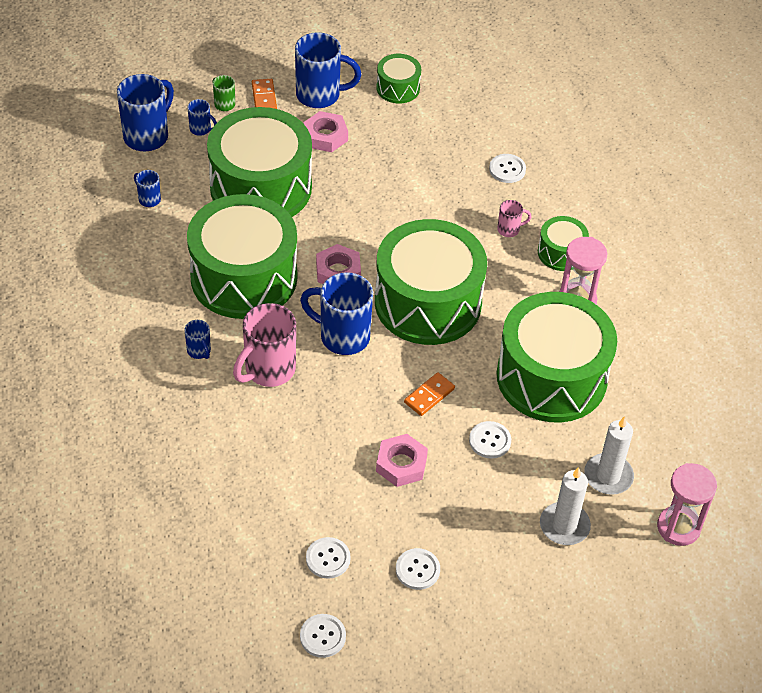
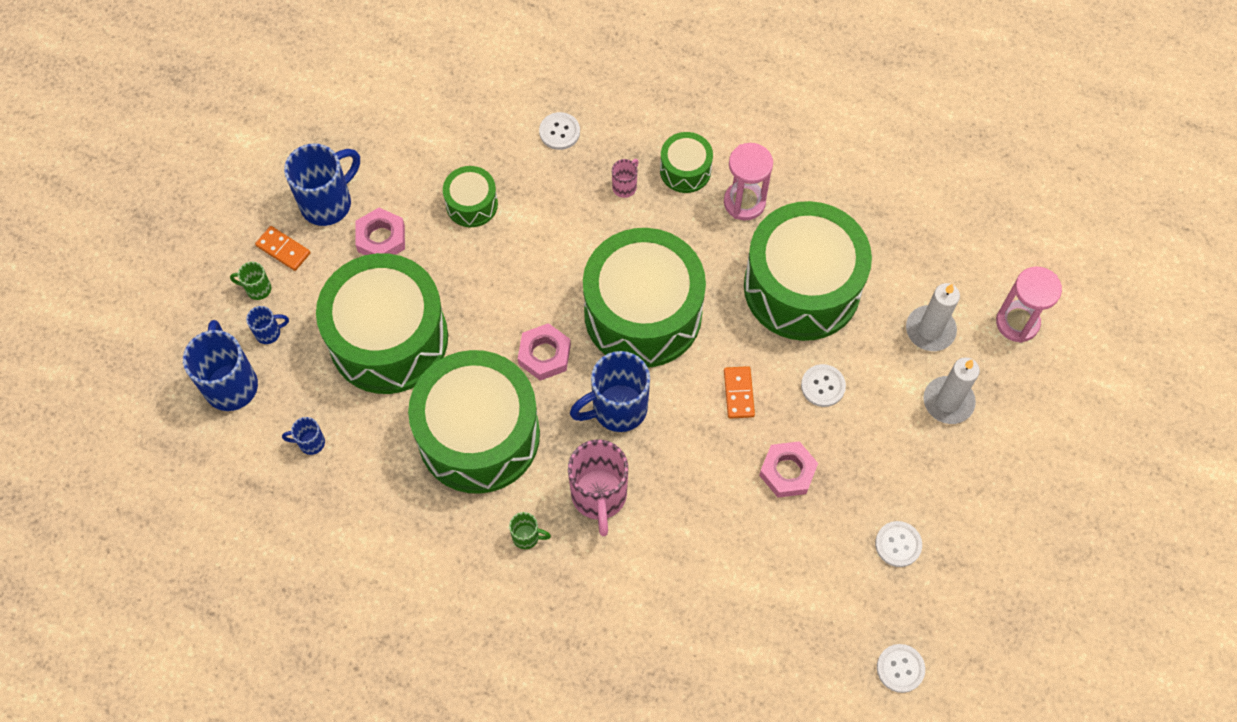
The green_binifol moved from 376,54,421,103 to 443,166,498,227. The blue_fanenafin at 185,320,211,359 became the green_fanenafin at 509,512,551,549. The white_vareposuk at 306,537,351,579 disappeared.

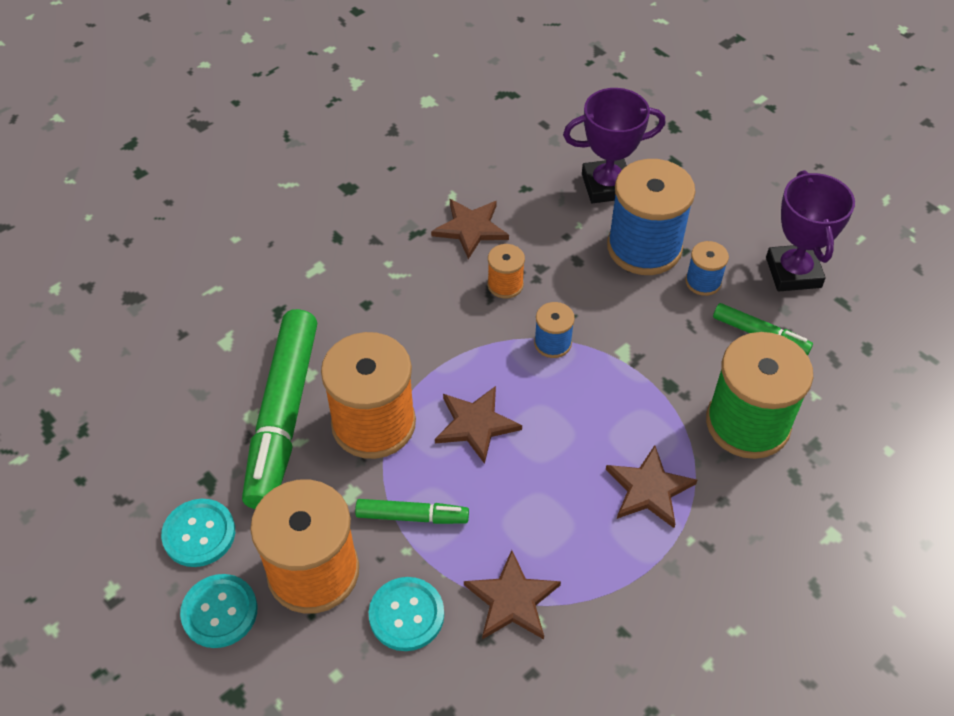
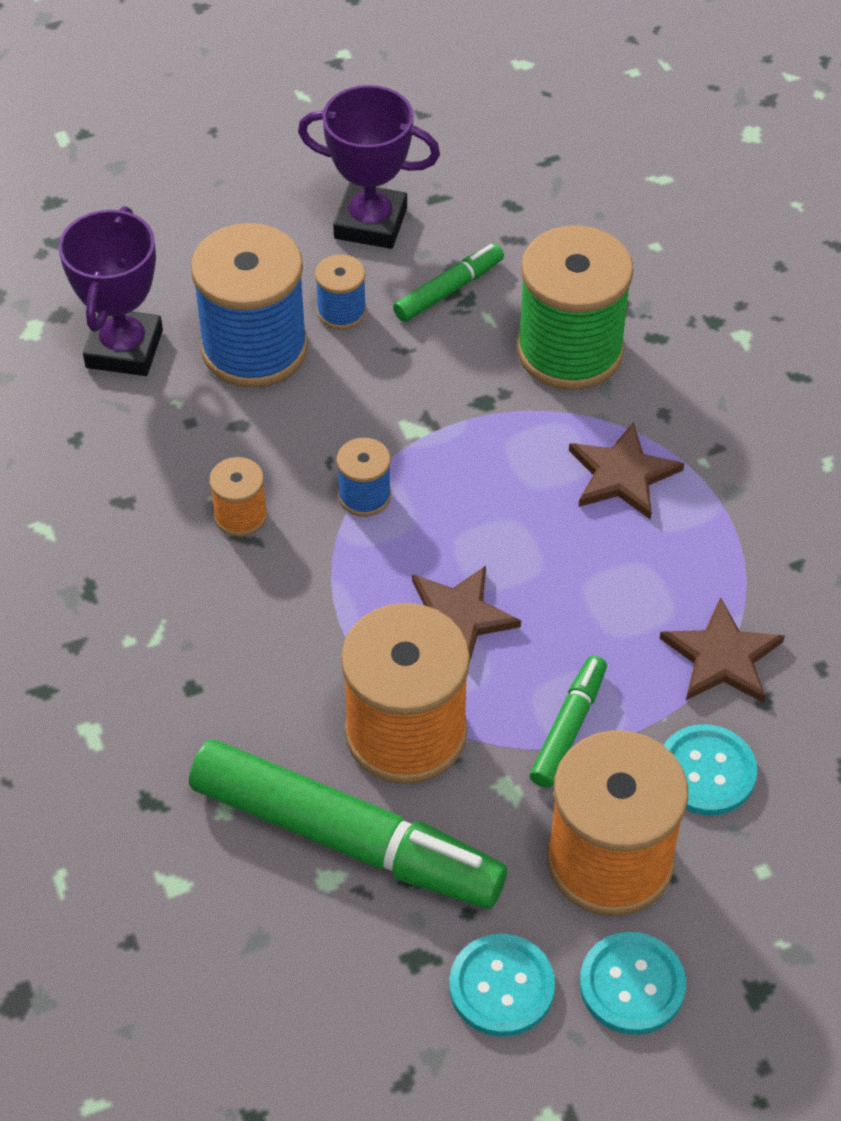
The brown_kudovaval at 431,199,509,259 disappeared.

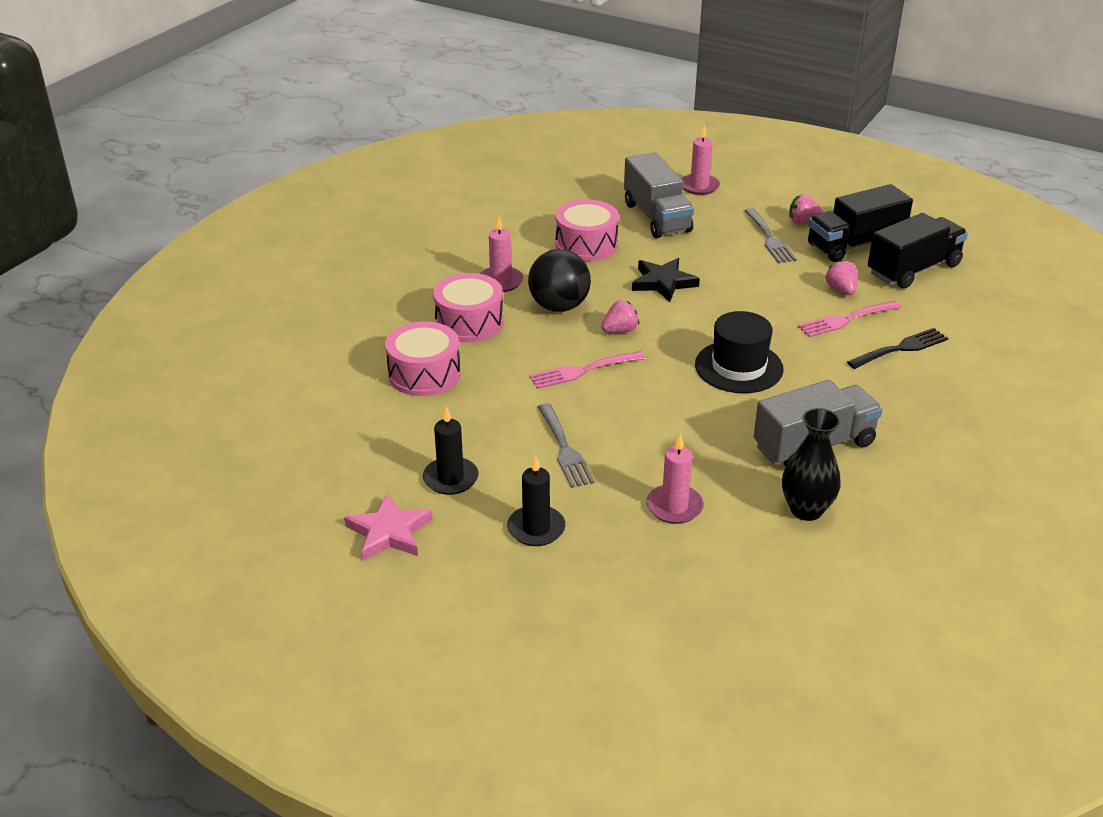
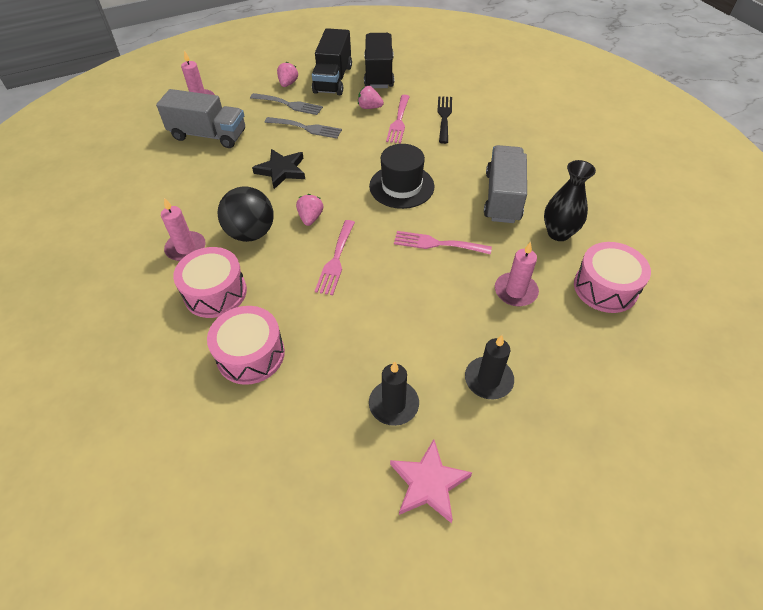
The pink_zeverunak at 789,194,824,223 turned 150 degrees clockwise. The pink_binifol moved from 555,199,619,261 to 574,242,651,313. The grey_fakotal moved from 538,403,595,488 to 265,117,342,139. The pink_fakotal at 394,231,492,254 appeared.

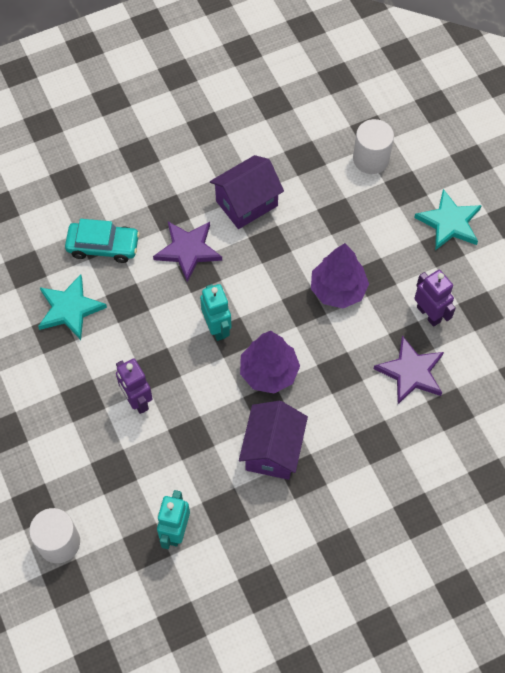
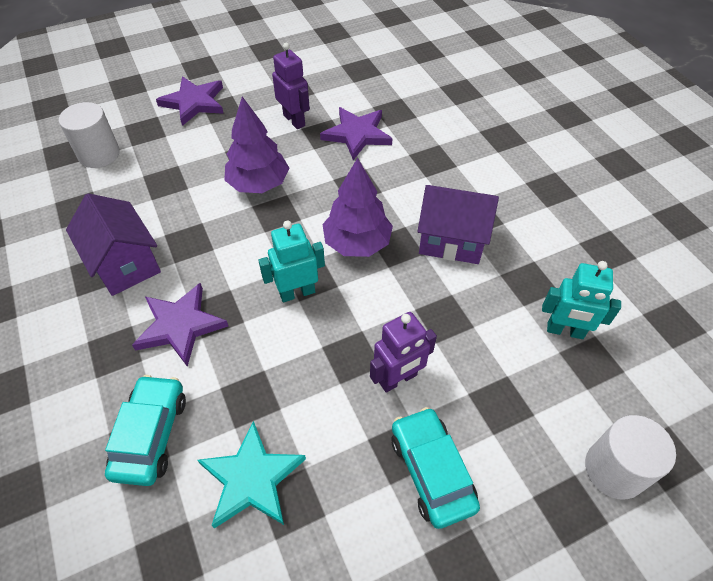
The turquoise_kudovaval at 414,189,482,250 became the purple_kudovaval at 156,76,224,126. The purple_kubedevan at 414,270,456,327 turned 90 degrees clockwise. The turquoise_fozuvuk at 392,407,480,529 appeared.

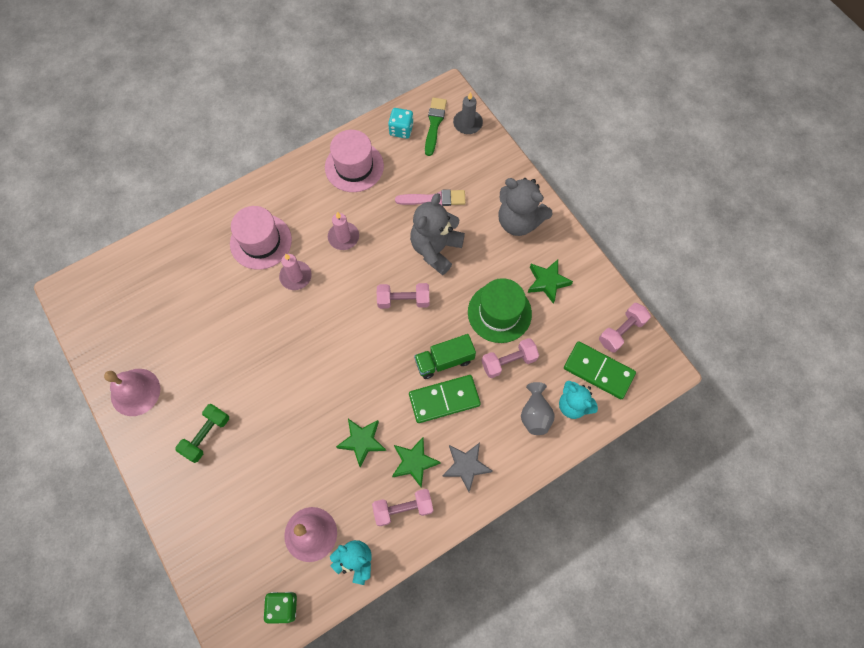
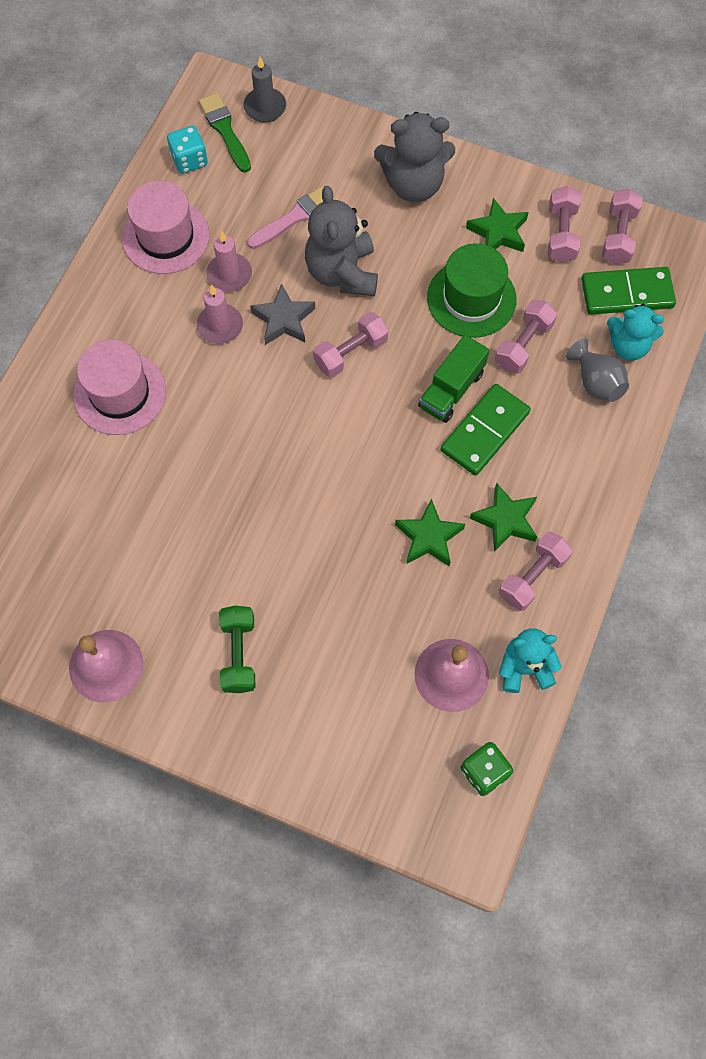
The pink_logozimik moved from 279,254,312,290 to 206,231,252,292. The grey_kudovaval moved from 442,442,492,492 to 250,283,315,345. The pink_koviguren at 548,186,581,263 appeared.

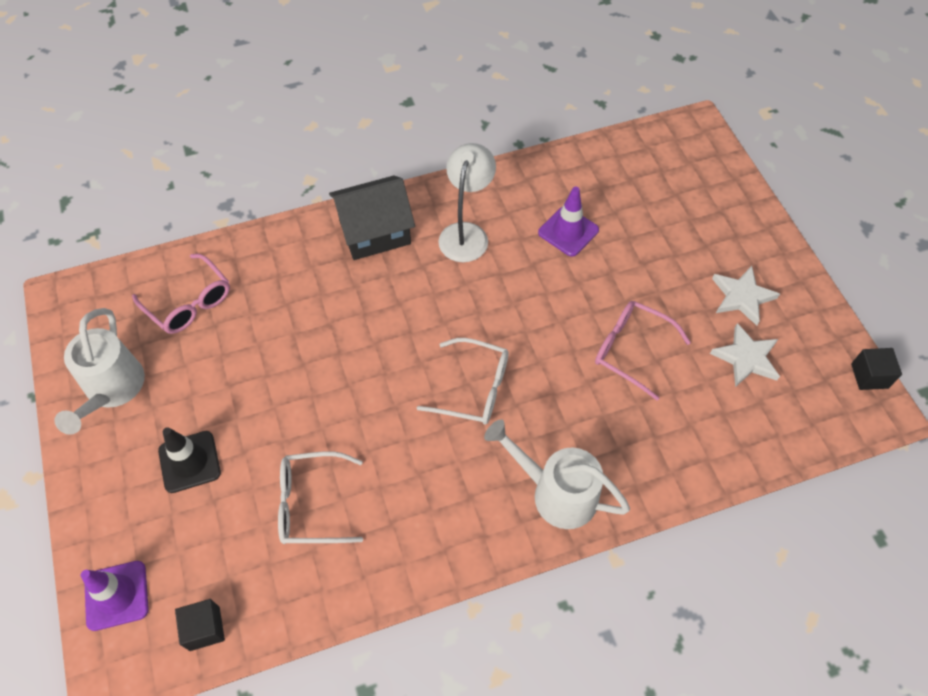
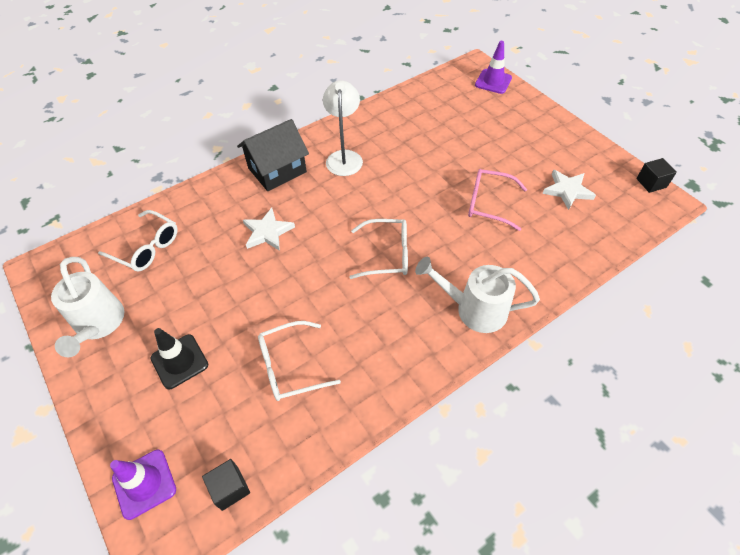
The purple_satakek moved from 538,186,599,257 to 475,41,512,94. The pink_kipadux at 132,254,230,334 became the white_kipadux at 98,210,178,272. The white_kudovaval moved from 712,266,780,326 to 243,208,295,251.

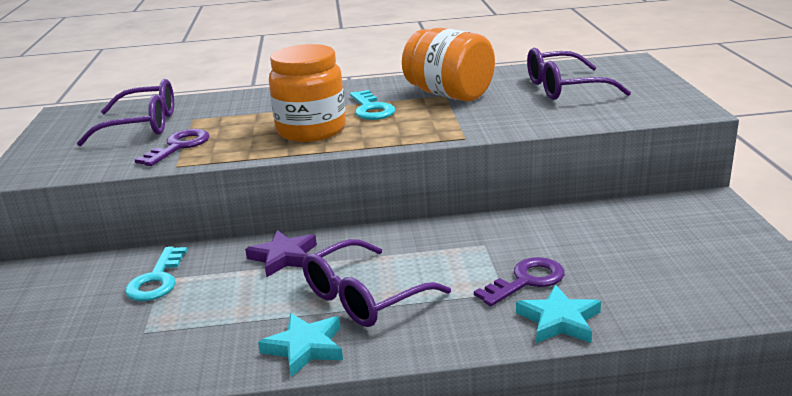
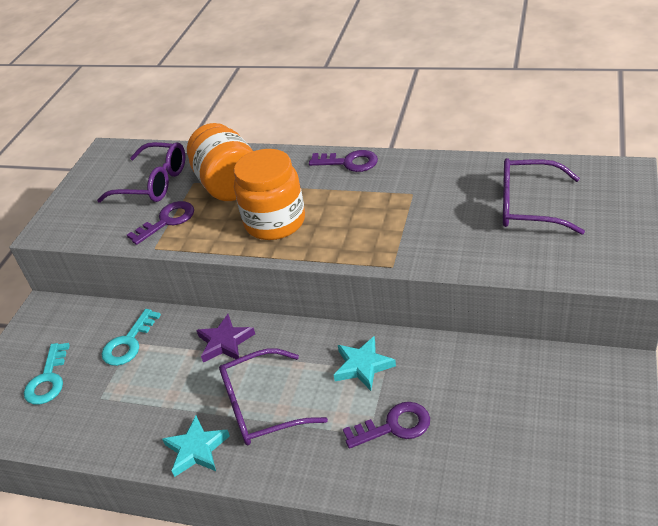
The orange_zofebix moved from 402,28,495,102 to 187,123,253,201. The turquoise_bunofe moved from 350,90,395,120 to 24,343,70,405. The turquoise_kudovaval moved from 516,285,601,343 to 334,336,396,391. The purple_bunofe at 309,150,378,172 appeared.

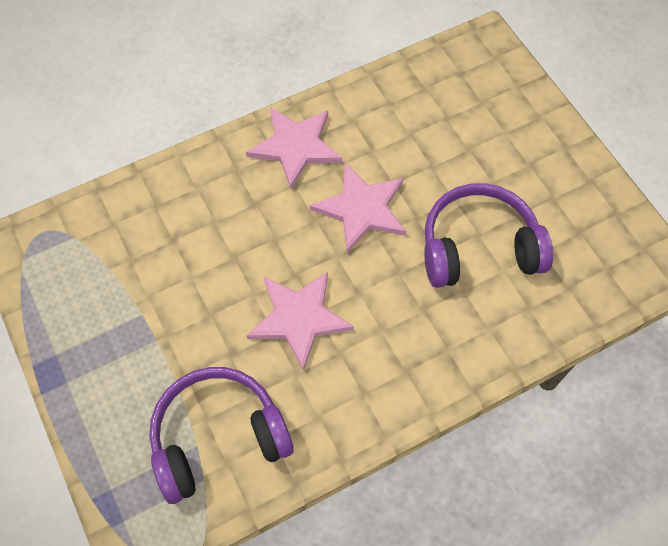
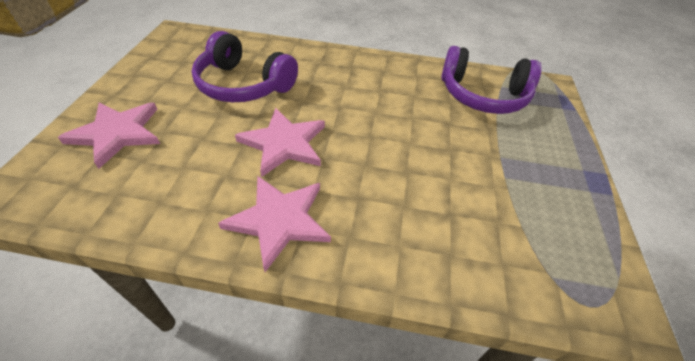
The pink_kudovaval moved from 247,272,354,371 to 58,103,160,169.

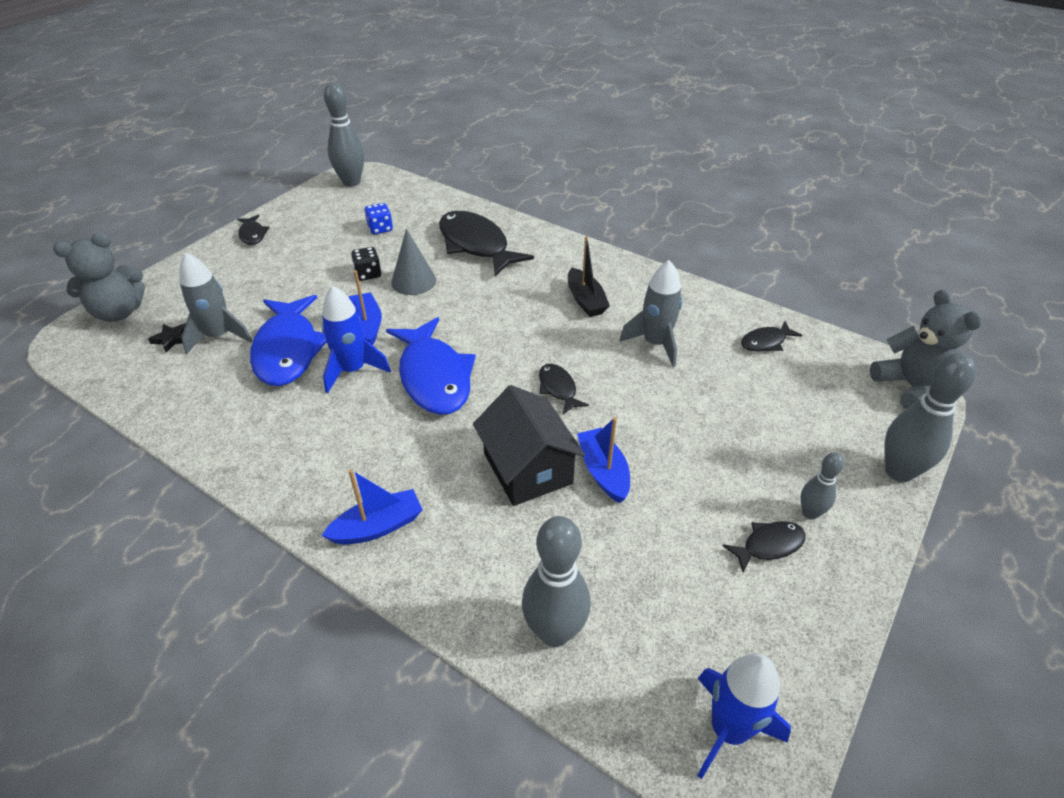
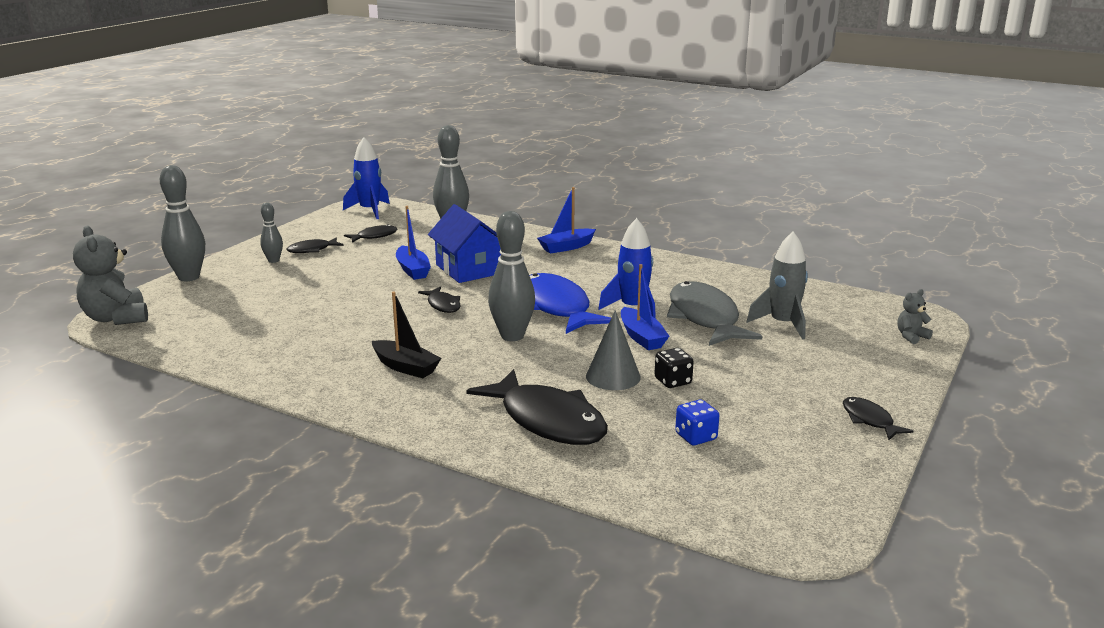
The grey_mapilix moved from 324,82,364,187 to 488,211,535,341. The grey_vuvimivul at 53,233,145,322 changed to 0.49 times the size. The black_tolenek at 568,236,610,317 turned 150 degrees clockwise. The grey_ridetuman at 619,260,683,367 disappeared. The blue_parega at 250,295,326,386 became the grey_parega at 667,281,762,346. The black_parega moved from 741,321,802,351 to 344,224,397,243. The black_kudovaval at 148,323,186,352 disappeared. The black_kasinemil at 473,385,585,506 became the blue_kasinemil at 428,204,501,283.

